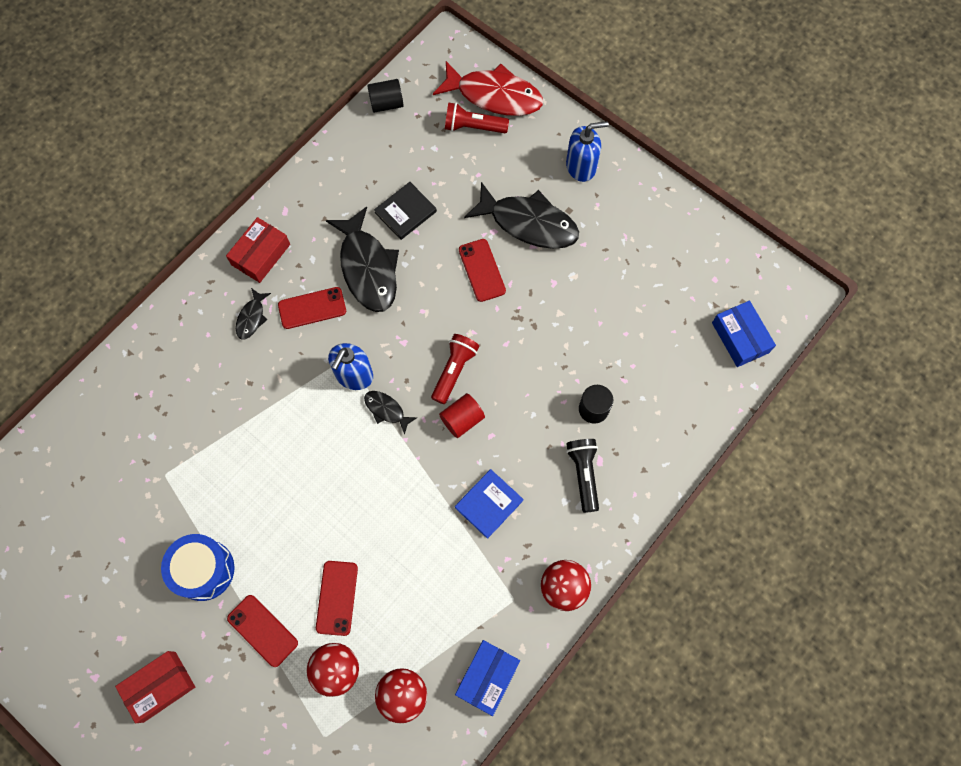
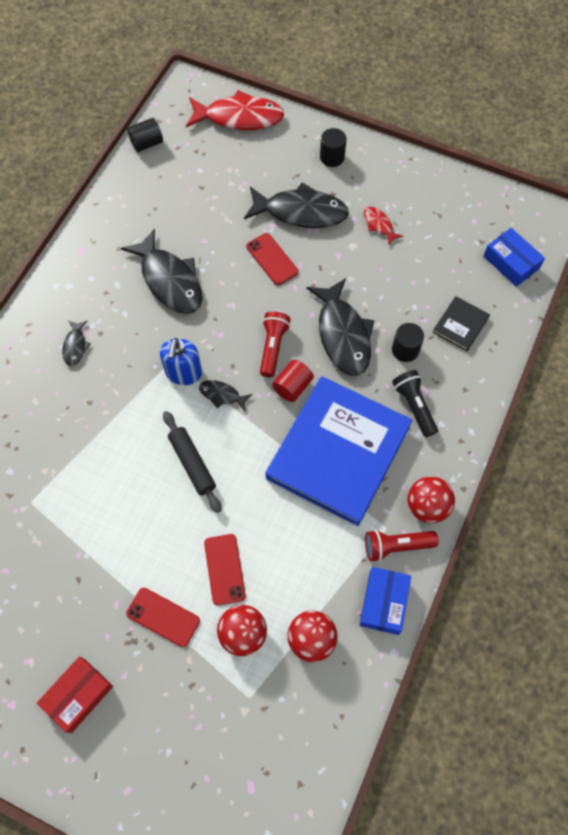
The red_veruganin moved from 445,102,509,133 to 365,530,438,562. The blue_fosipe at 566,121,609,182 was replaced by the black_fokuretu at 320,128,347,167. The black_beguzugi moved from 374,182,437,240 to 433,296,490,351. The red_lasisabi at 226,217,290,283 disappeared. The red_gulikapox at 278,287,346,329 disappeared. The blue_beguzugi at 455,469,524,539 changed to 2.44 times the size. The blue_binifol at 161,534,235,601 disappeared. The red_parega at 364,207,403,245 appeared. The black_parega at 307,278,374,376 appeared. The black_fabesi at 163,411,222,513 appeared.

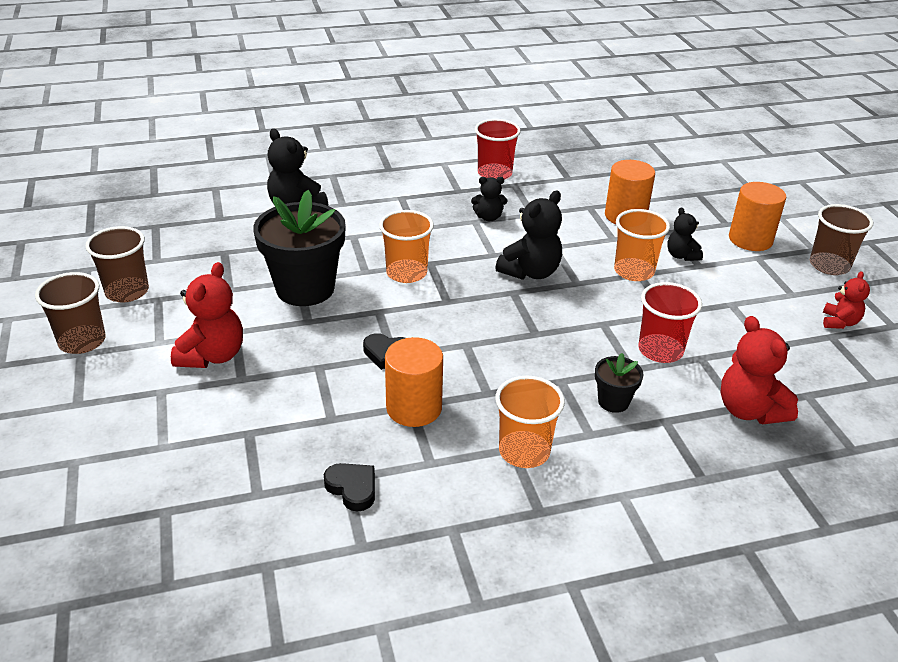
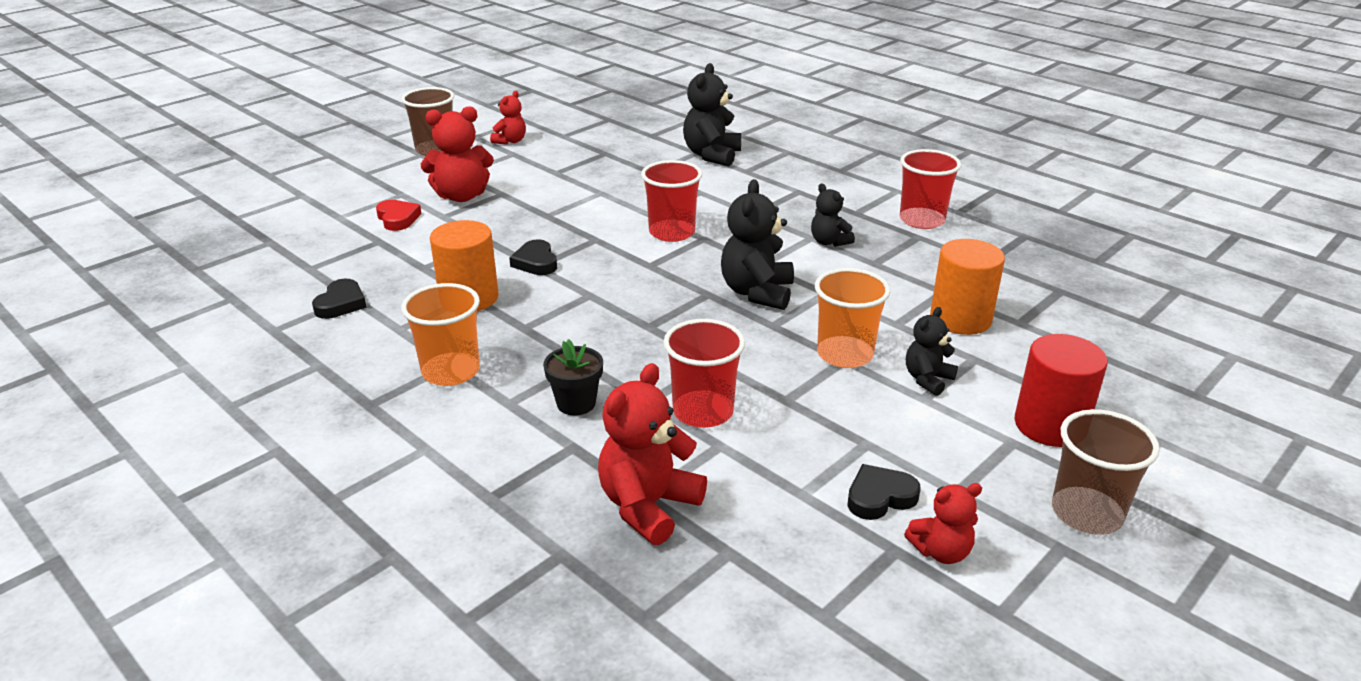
The orange_fokuretu at 729,182,786,251 became the red_fokuretu at 1014,334,1108,447. The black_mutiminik at 253,190,346,306 disappeared. The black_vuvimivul at 495,190,562,280 turned 90 degrees clockwise. The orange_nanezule at 379,210,434,283 became the red_nanezule at 641,160,702,242. The brown_nanezule at 85,226,149,302 was replaced by the red_vuvimivul at 490,91,526,145. The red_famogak at 376,200,422,231 appeared. The black_famogak at 848,464,921,520 appeared.

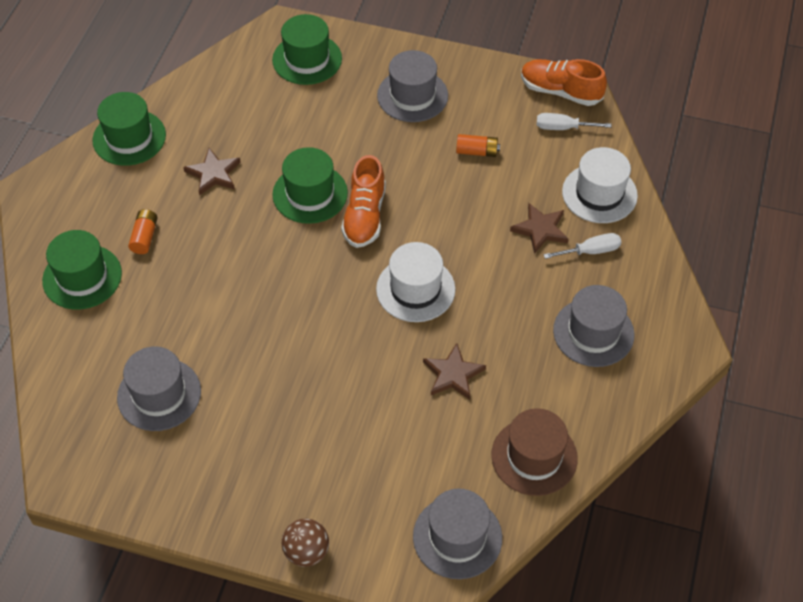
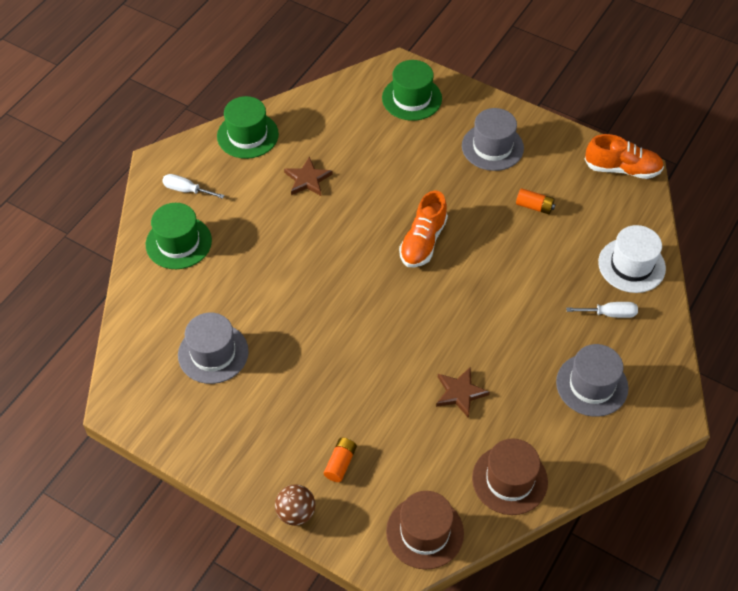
The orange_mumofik at 521,59,607,106 turned 150 degrees clockwise. The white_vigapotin moved from 537,113,611,130 to 162,174,225,199. The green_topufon at 272,147,348,224 disappeared. The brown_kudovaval at 510,203,569,254 disappeared. The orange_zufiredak moved from 128,209,158,254 to 324,437,357,482. The white_topufon at 376,242,455,322 disappeared. The grey_topufon at 413,489,502,579 became the brown_topufon at 386,491,464,570.

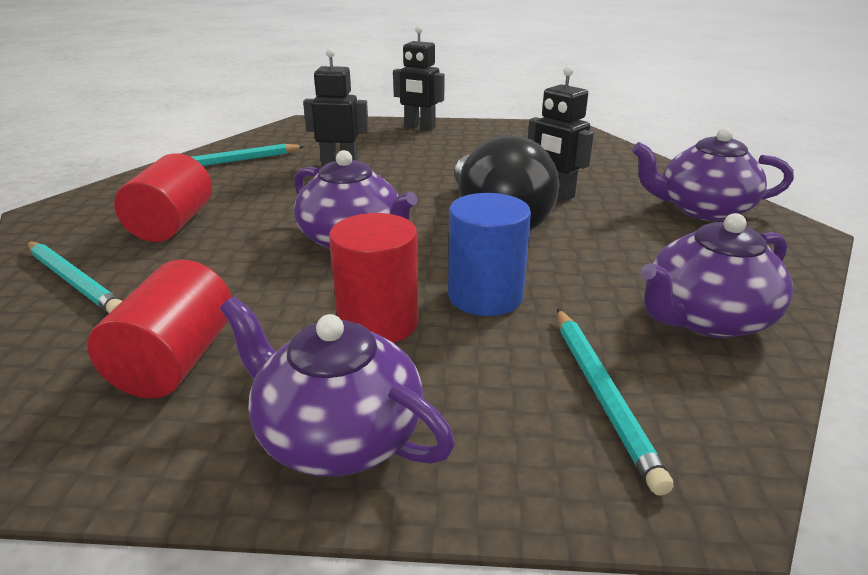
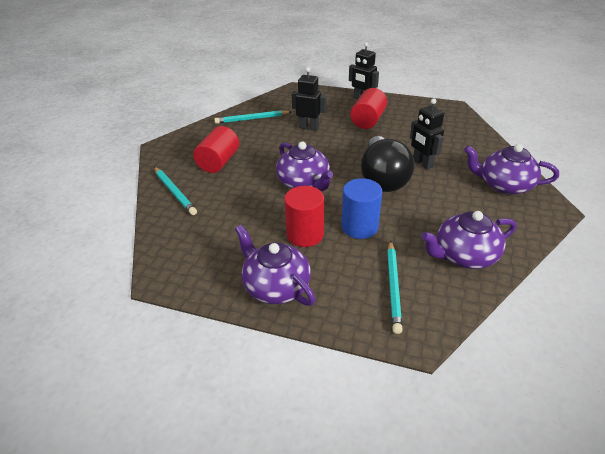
The red_fokuretu moved from 87,260,232,399 to 350,88,387,129.

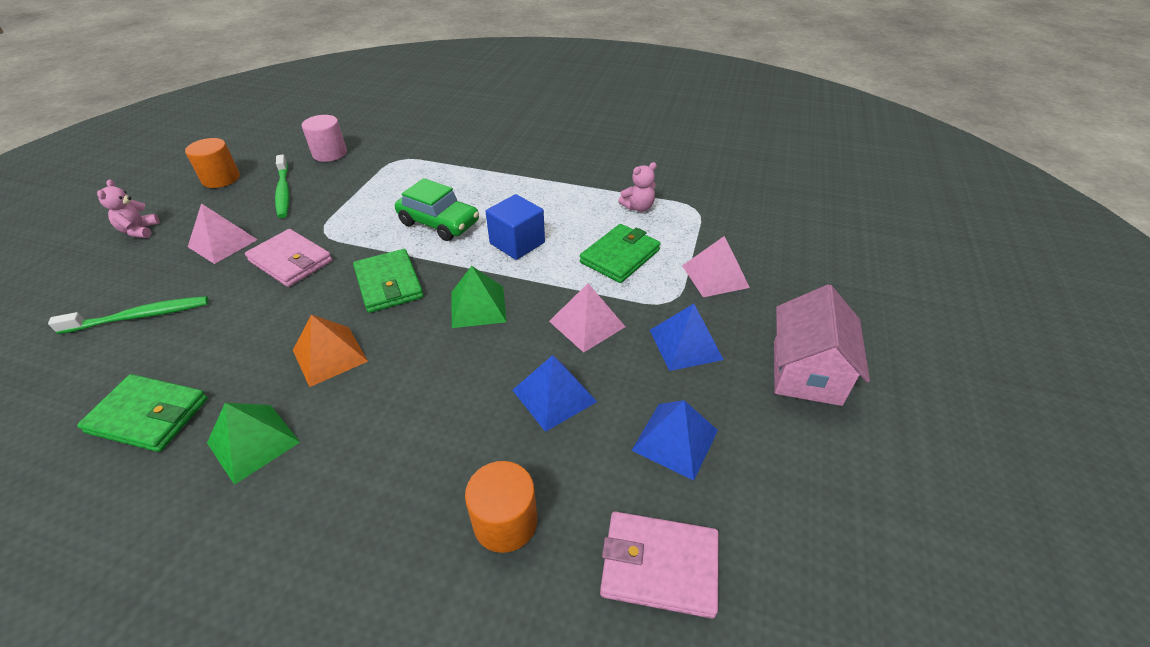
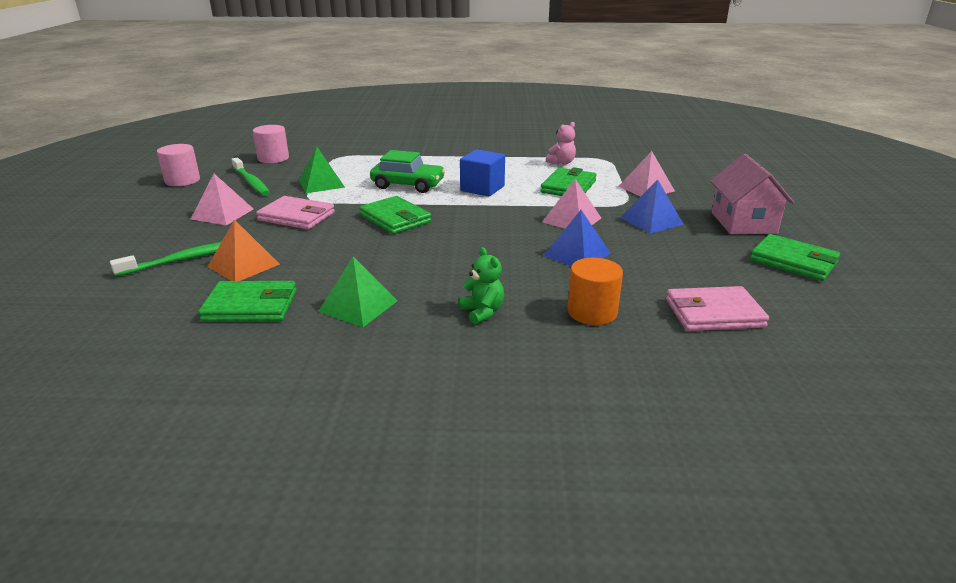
The orange_fokuretu at 185,138,240,188 became the pink_fokuretu at 157,144,200,186. The pink_vuvimivul at 97,180,160,238 disappeared. The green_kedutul moved from 452,266,507,328 to 299,147,345,193. The orange_kedutul moved from 293,315,368,387 to 208,219,280,281. The blue_kedutul at 631,400,718,481 disappeared. The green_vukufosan at 750,234,840,281 appeared. The green_vuvimivul at 459,247,504,324 appeared.

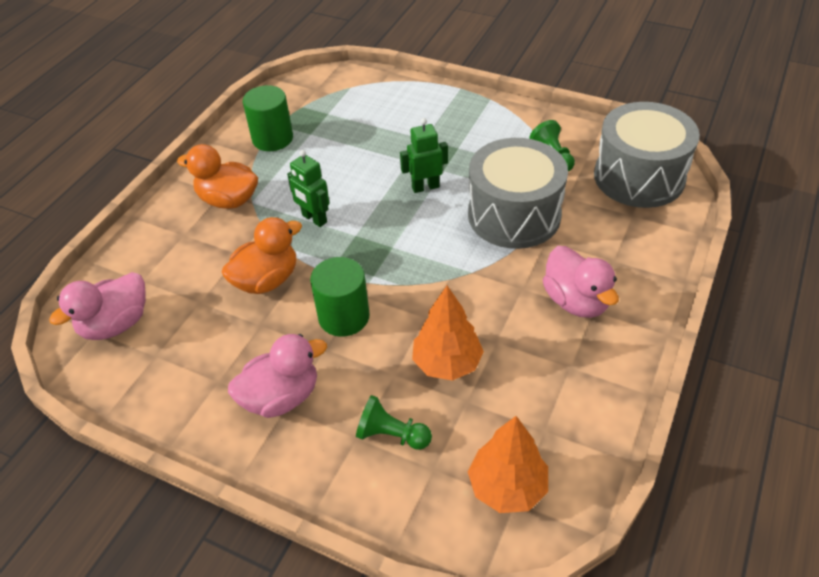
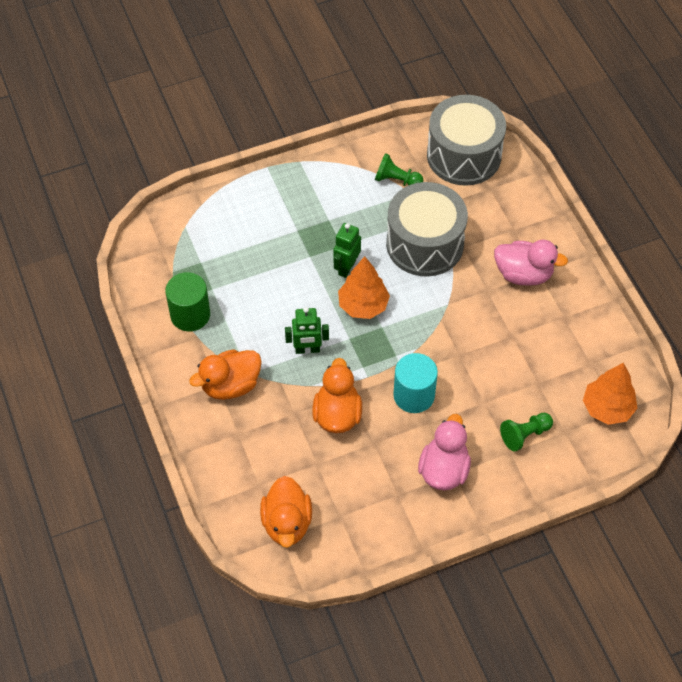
The green_fokuretu at 310,257,370,337 became the turquoise_fokuretu at 393,353,438,413. The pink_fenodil at 49,272,146,340 became the orange_fenodil at 260,476,312,548. The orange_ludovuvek moved from 412,286,484,381 to 338,256,390,319.

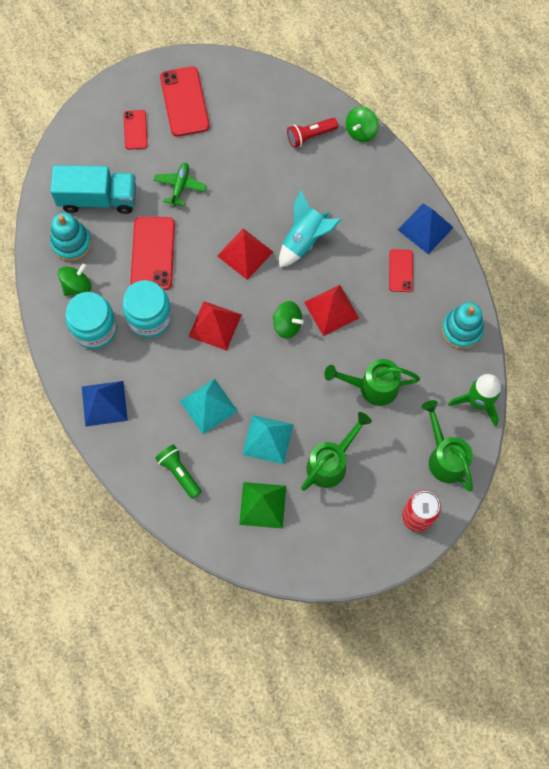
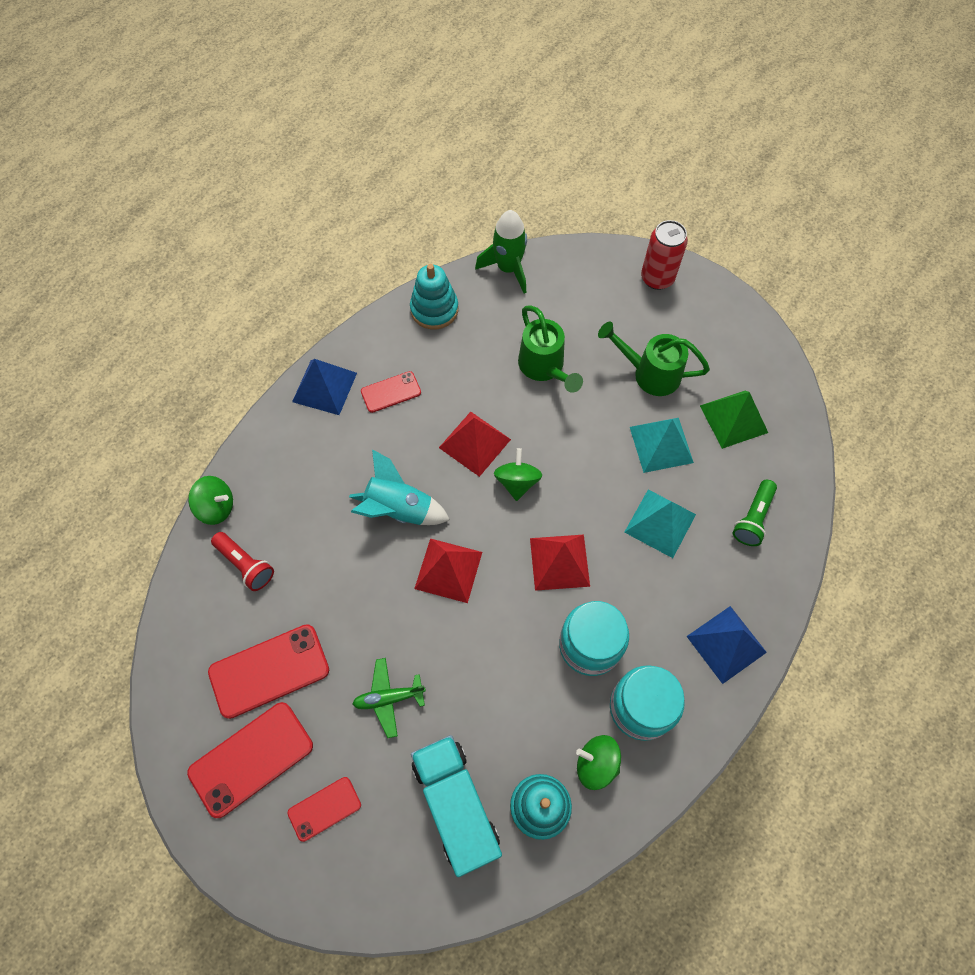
The red_gulikapox moved from 130,217,175,290 to 208,624,329,719. The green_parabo at 422,400,473,491 disappeared.

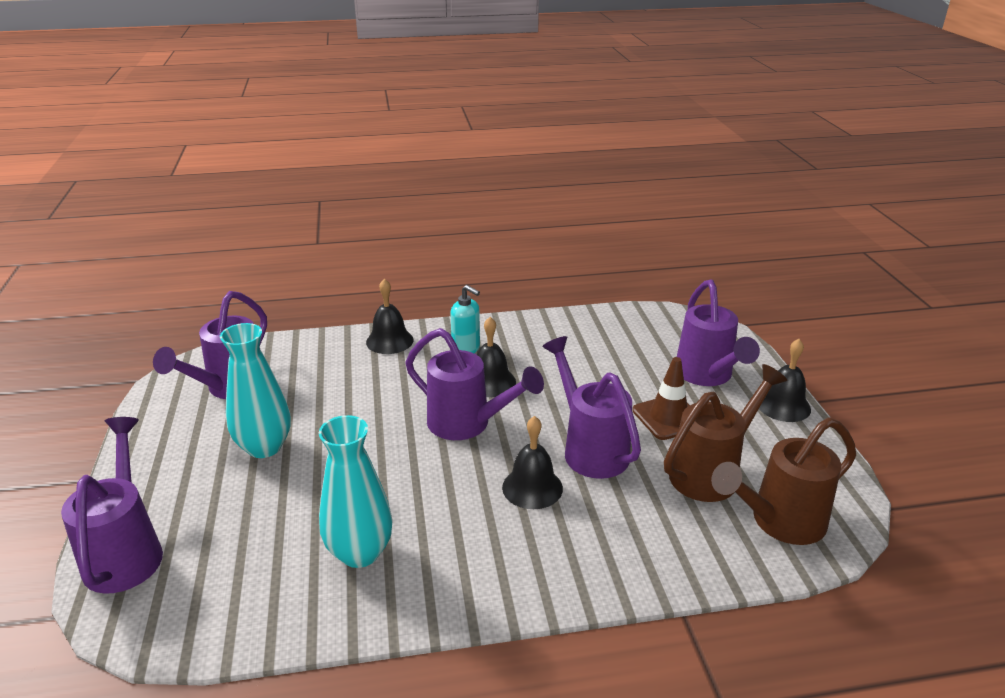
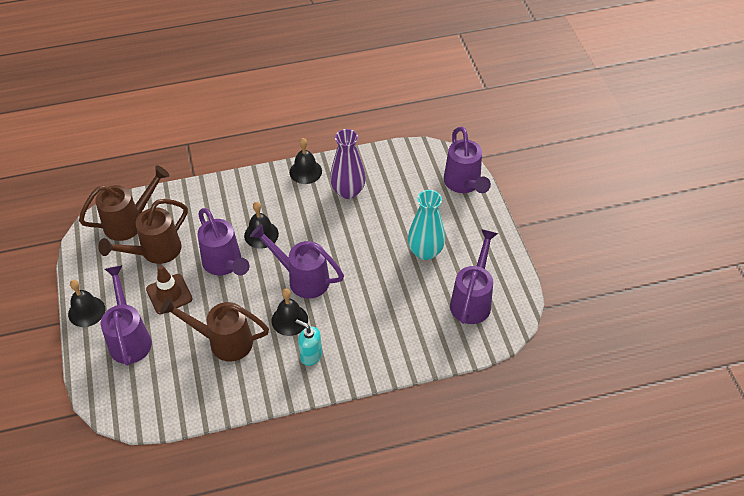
The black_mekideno moved from 366,279,414,354 to 290,138,322,184. The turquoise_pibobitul at 319,415,393,568 became the purple_pibobitul at 330,129,366,199. The brown_parabo at 160,297,269,362 appeared.

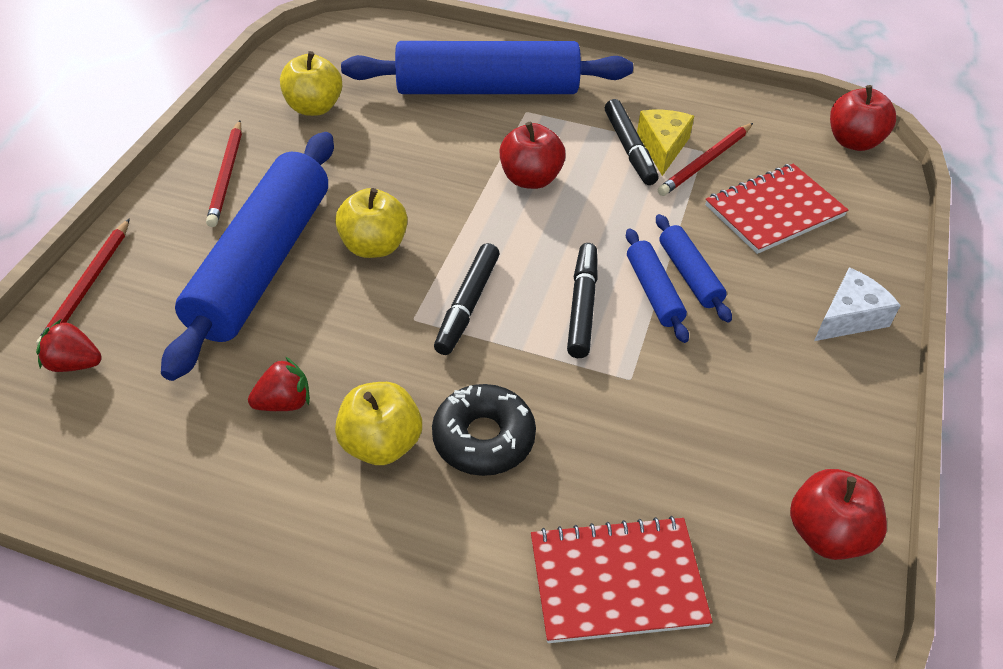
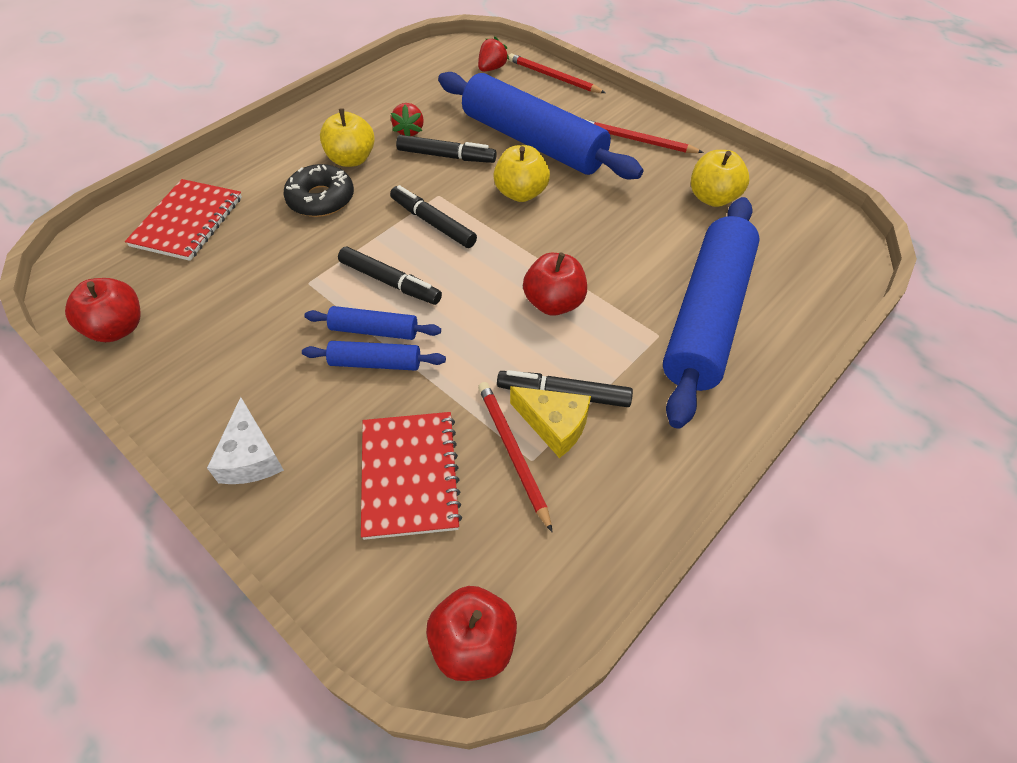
The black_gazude at 396,135,497,163 appeared.

